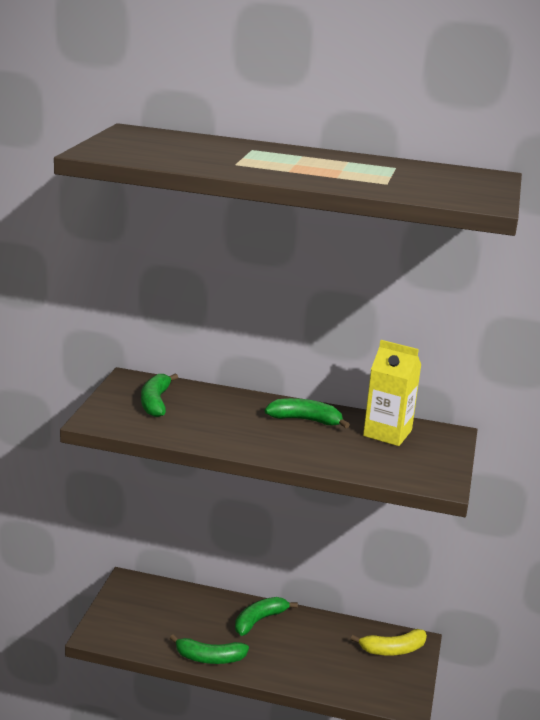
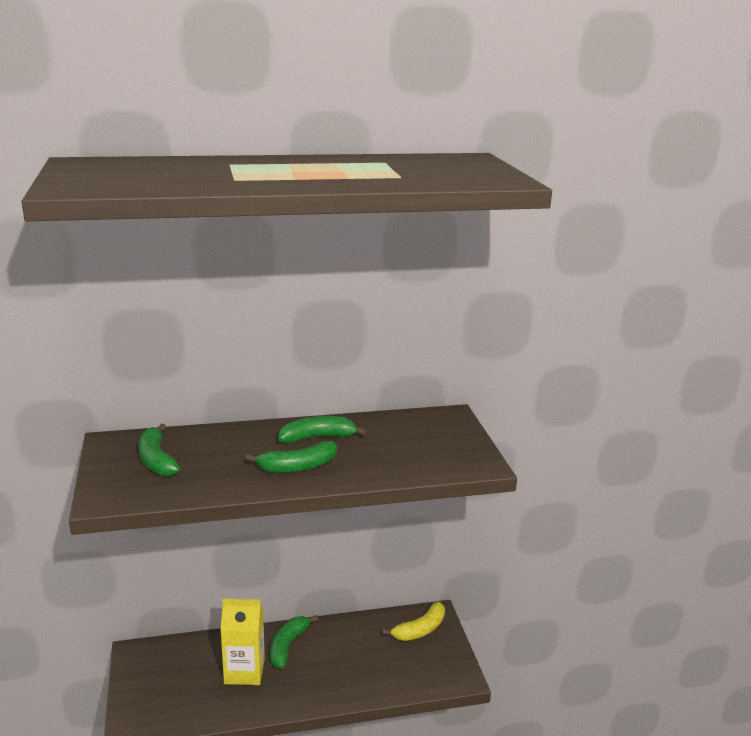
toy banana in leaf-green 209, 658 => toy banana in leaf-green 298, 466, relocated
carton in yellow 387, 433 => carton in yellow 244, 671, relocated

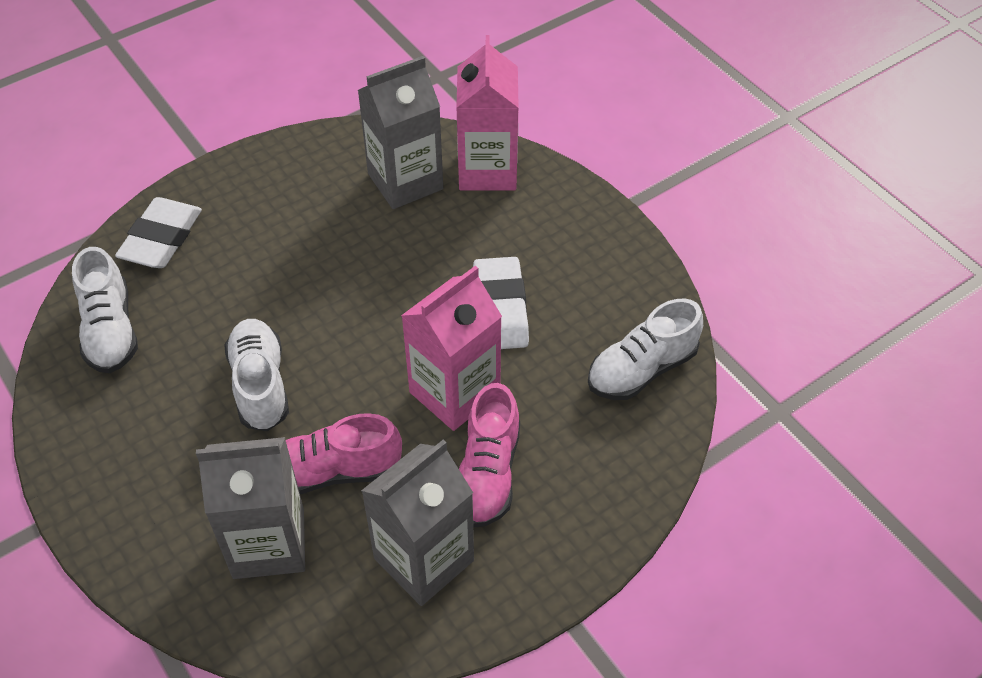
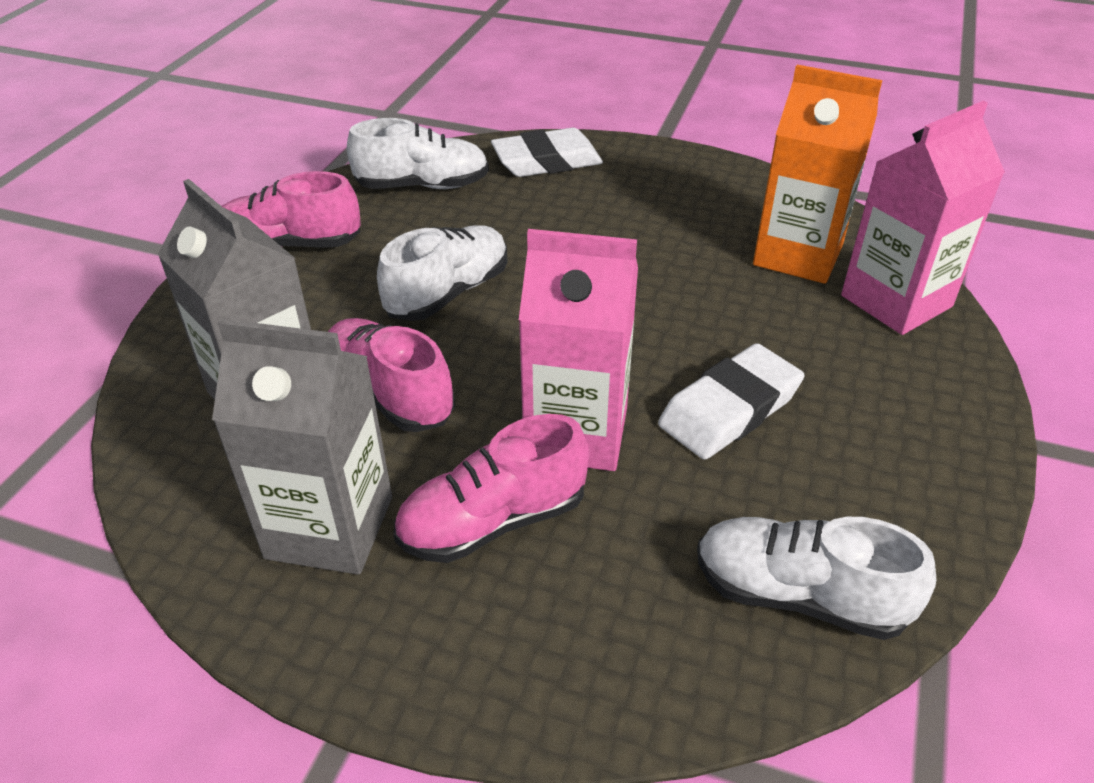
sneaker in snow-white 110, 330 => sneaker in snow-white 423, 186, 135 degrees counterclockwise
carton in ash-grey 405, 181 => carton in bright orange 798, 255
nothing => sneaker in rose-pink 290, 245

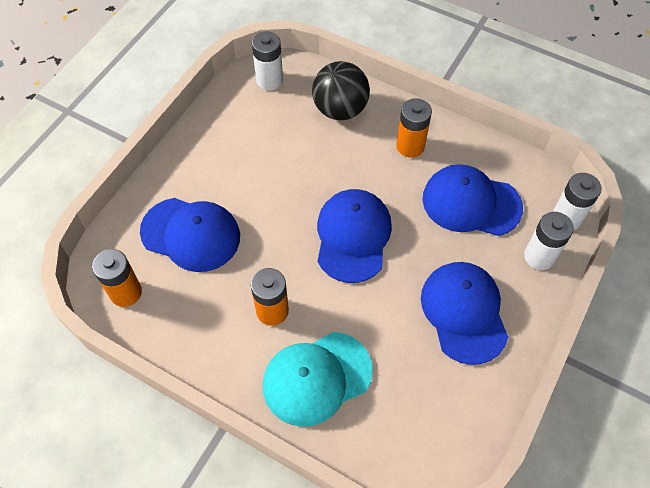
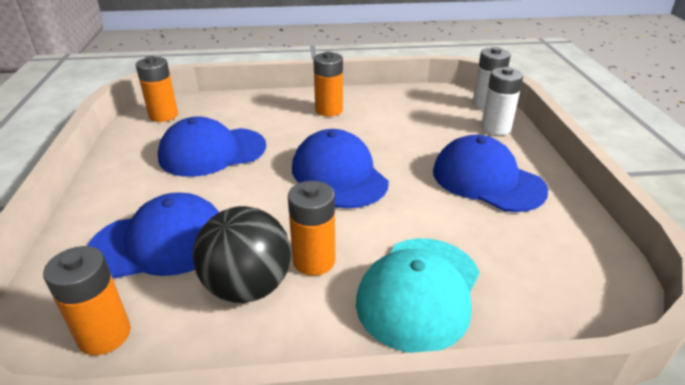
power cell in snow-white 269, 80 => power cell in bright orange 163, 115
ball in jet-black 340, 109 => ball in jet-black 248, 287, relocated
peaked cap in royal blue 471, 203 => peaked cap in royal blue 212, 152, relocated

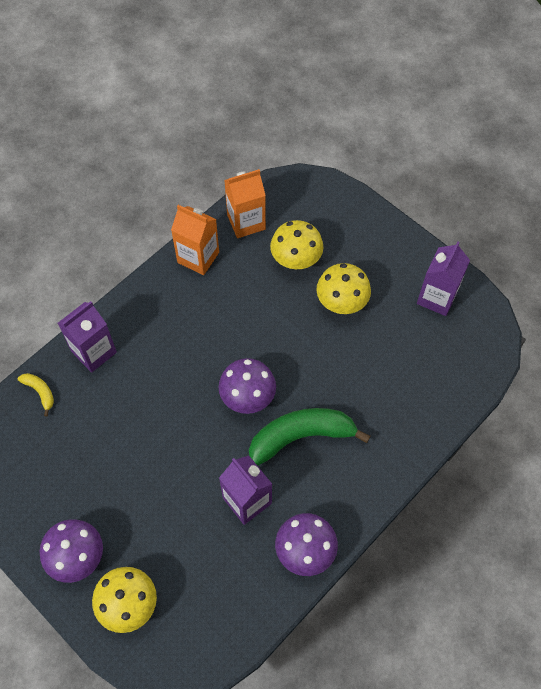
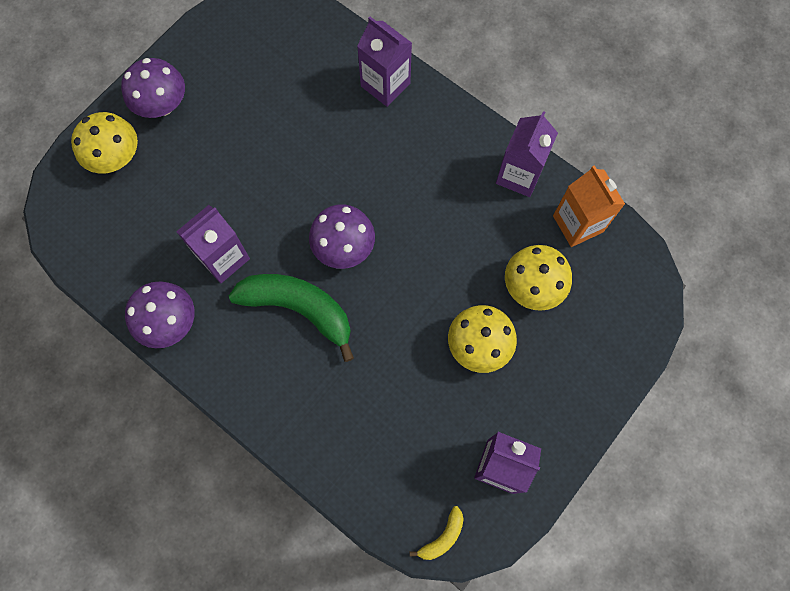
toy banana in yellow 40, 392 => toy banana in yellow 442, 537, relocated
carton in bright orange 198, 257 => carton in royal purple 519, 175
toy banana in leaf-green 301, 437 => toy banana in leaf-green 299, 309, 45 degrees counterclockwise

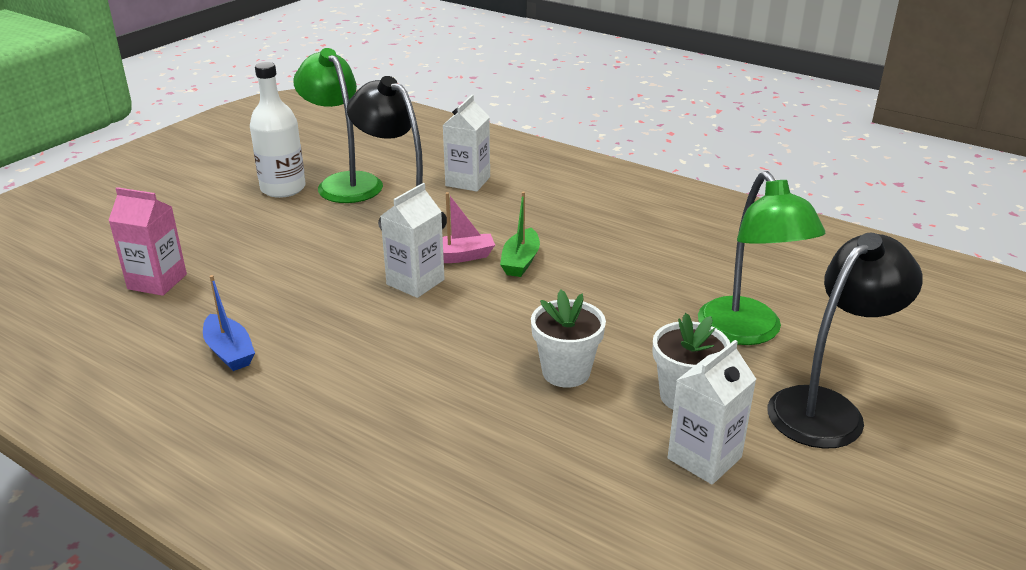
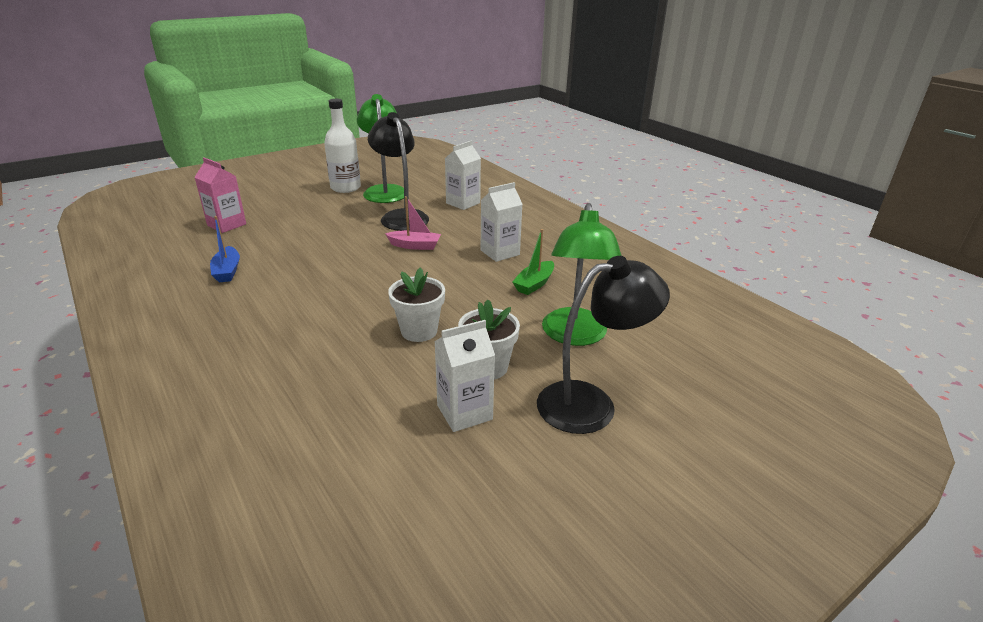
carton in snow-white 415, 282 => carton in snow-white 500, 252, relocated
sailboat in leaf-green 520, 261 => sailboat in leaf-green 534, 284, relocated

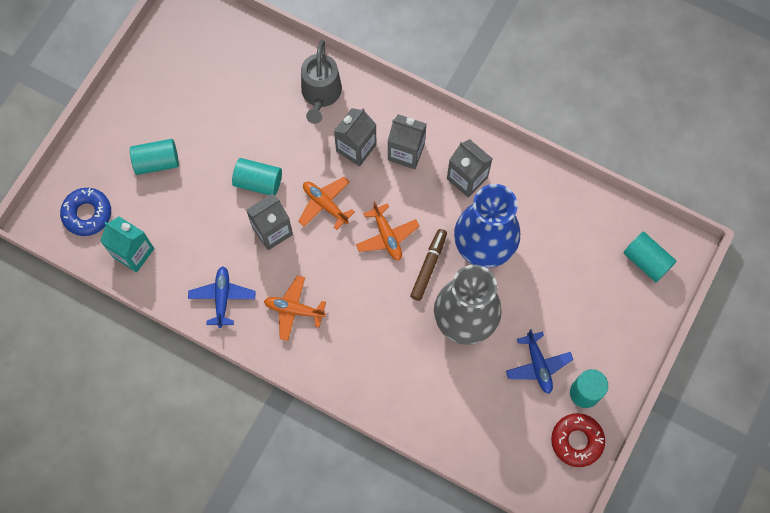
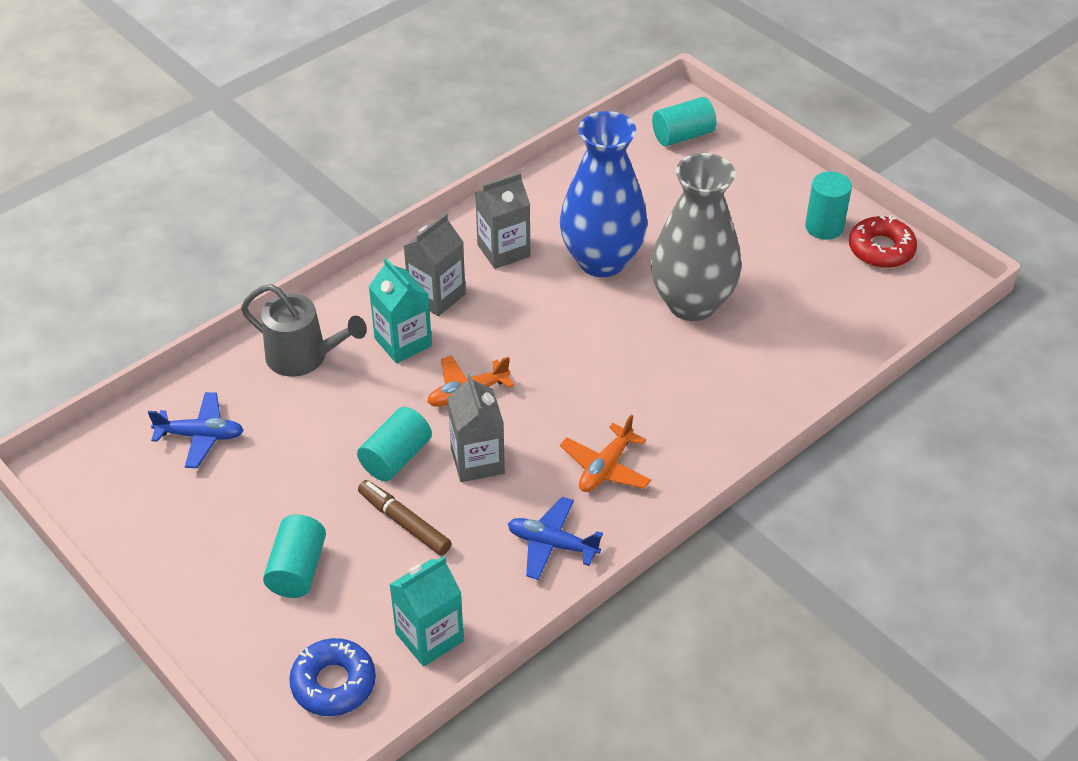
carton in ash-grey 356, 148 => carton in turquoise 403, 342
plane in bright orange 387, 236 => nothing
marker in russet 428, 267 => marker in russet 405, 523, relocated
plane in royal blue 538, 365 => plane in royal blue 201, 436, relocated

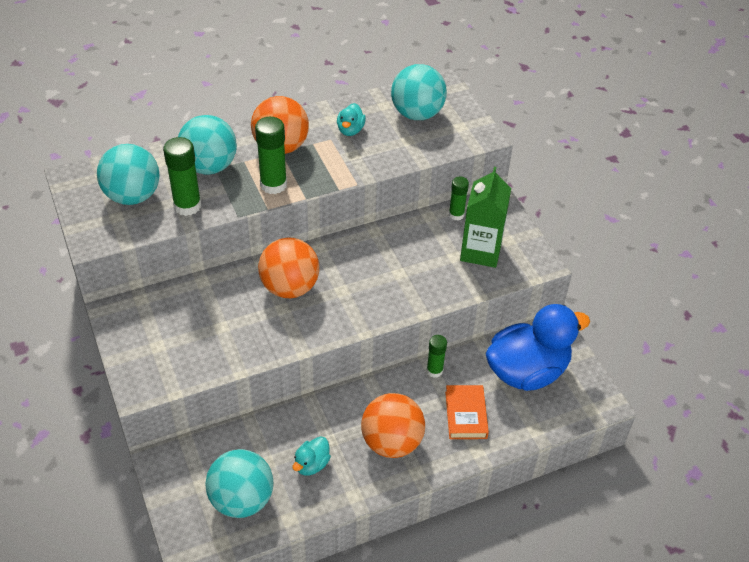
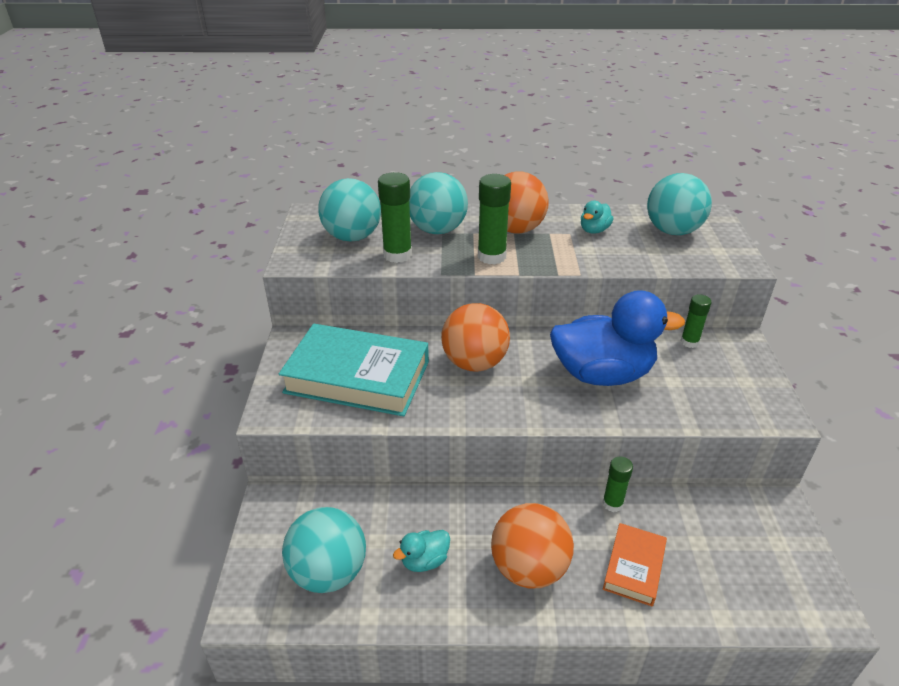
carton in leaf-green 481, 251 => nothing
duck in royal blue 527, 371 => duck in royal blue 602, 374, relocated
nothing => book in turquoise 357, 377

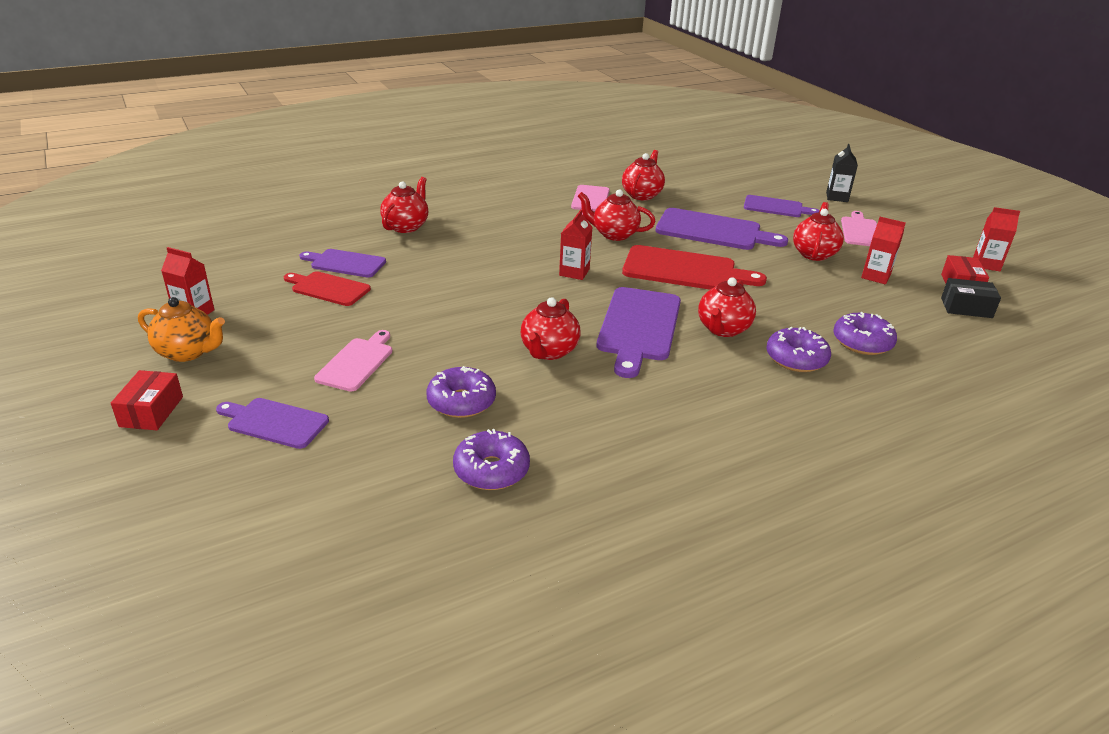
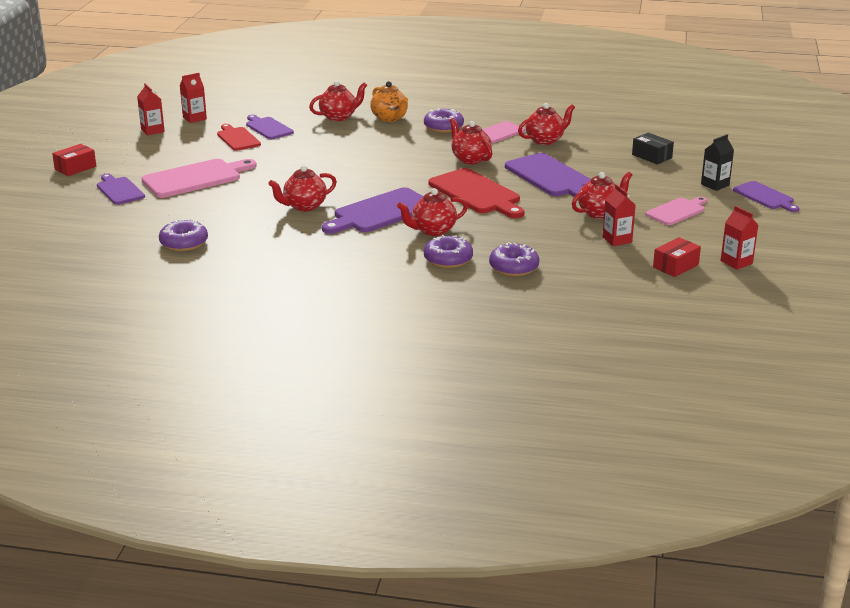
teapot in bright orange 188, 352 => teapot in bright orange 389, 118, relocated
bread board in rose-pink 356, 362 => bread board in rose-pink 195, 178, x1.64
donut in royal purple 461, 401 => donut in royal purple 443, 127, relocated
carton in red 574, 272 => carton in red 194, 118, relocated
bread board in royal purple 776, 207 => bread board in royal purple 765, 197, relocated
parcel in jet-black 966, 308 => parcel in jet-black 651, 156, relocated

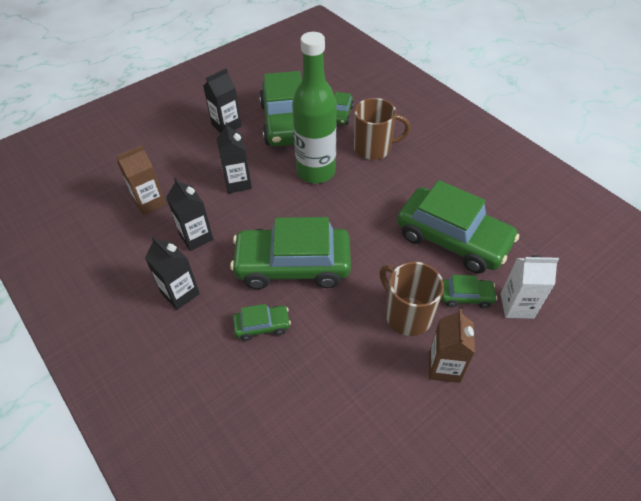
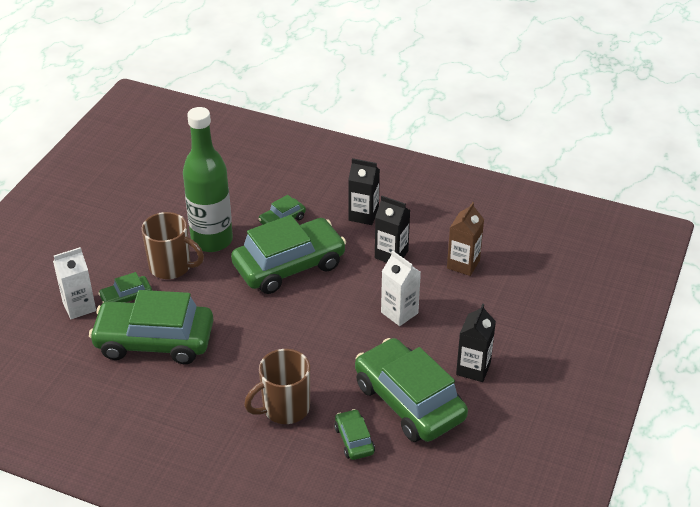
carton in jet-black 238, 183 => carton in snow-white 399, 313
bottle in leaf-green 316, 172 => bottle in leaf-green 212, 240, relocated
carton in russet 444, 367 => nothing

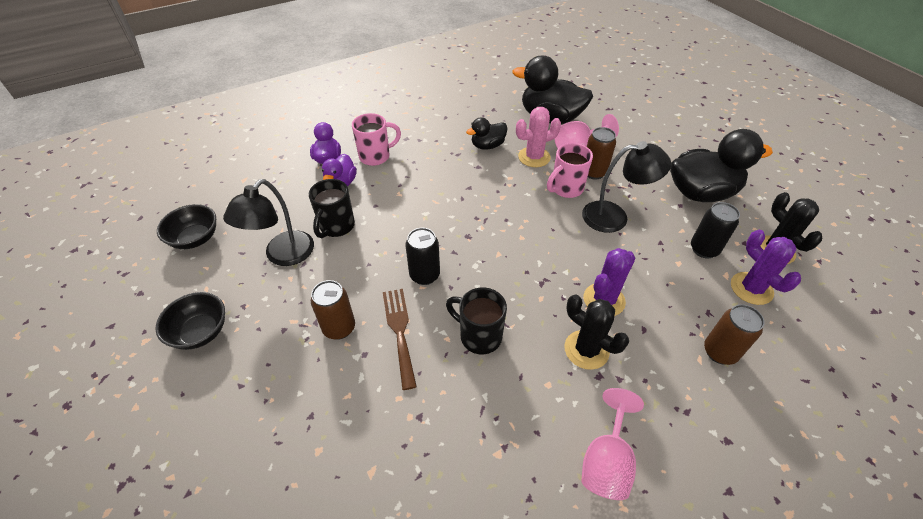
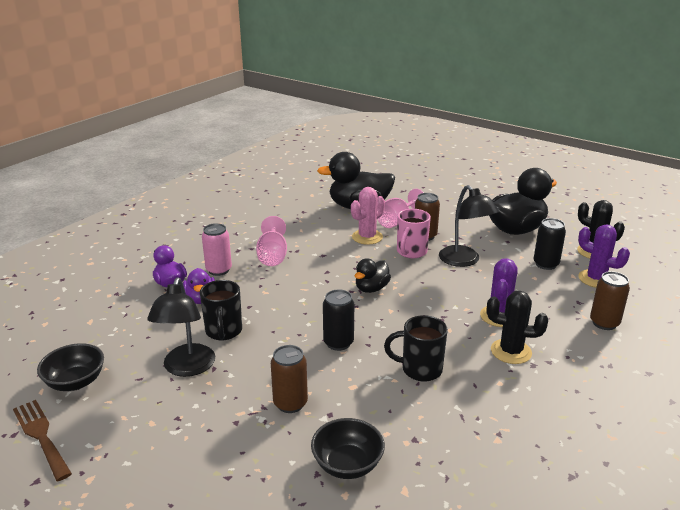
serving bowl in jet-black 201, 332 => serving bowl in jet-black 347, 464, relocated
tea mug in rose-pink 376, 156 => soda can in rose-pink 219, 270
dinner fork in russet 399, 331 => dinner fork in russet 41, 436, relocated
duck in jet-black 487, 145 => duck in jet-black 371, 288, relocated
chalice in rose-pink 606, 461 => chalice in rose-pink 272, 256, relocated
lamp in jet-black 614, 216 => lamp in jet-black 464, 261, 90 degrees clockwise

